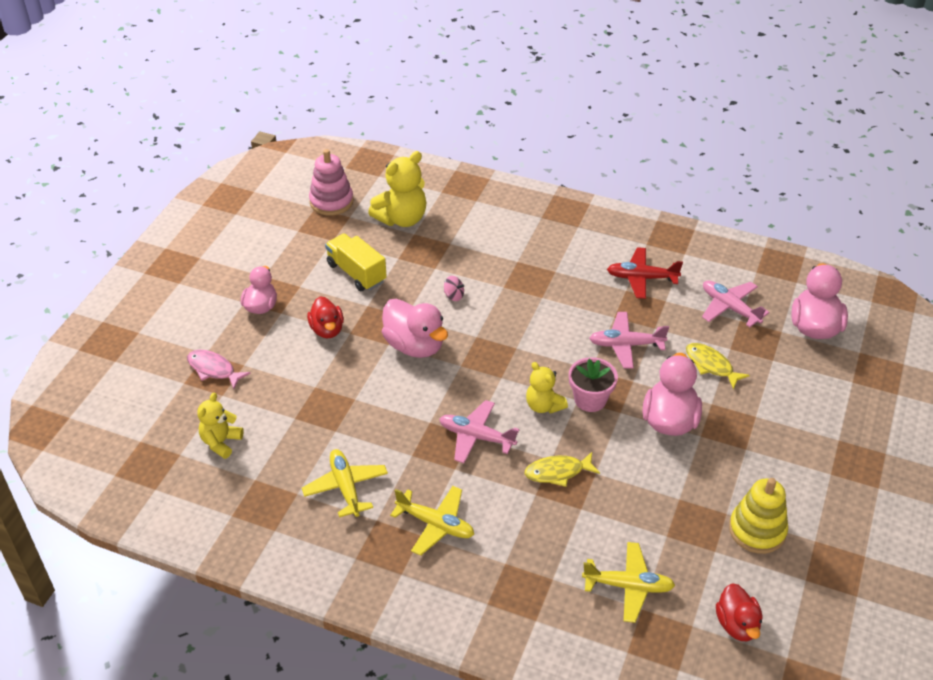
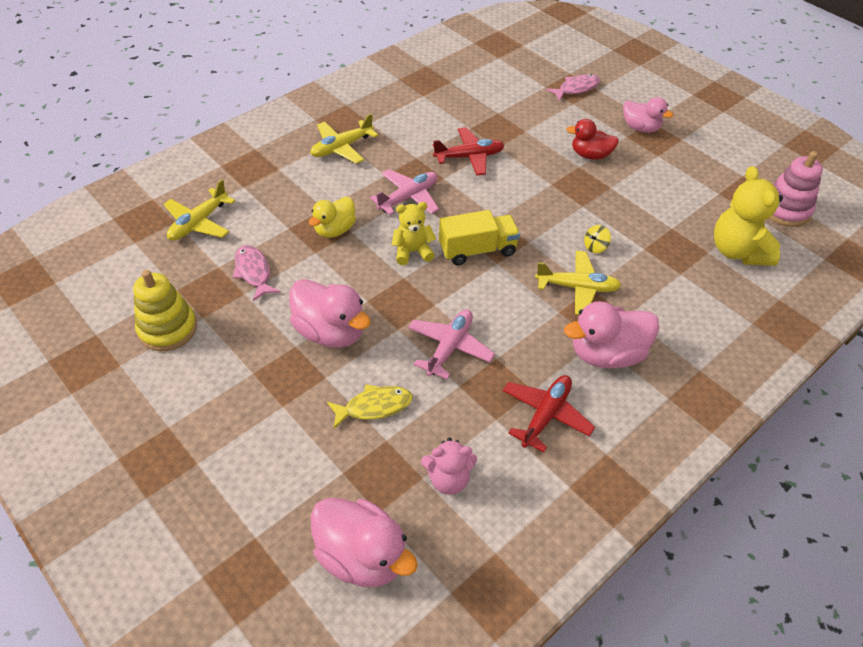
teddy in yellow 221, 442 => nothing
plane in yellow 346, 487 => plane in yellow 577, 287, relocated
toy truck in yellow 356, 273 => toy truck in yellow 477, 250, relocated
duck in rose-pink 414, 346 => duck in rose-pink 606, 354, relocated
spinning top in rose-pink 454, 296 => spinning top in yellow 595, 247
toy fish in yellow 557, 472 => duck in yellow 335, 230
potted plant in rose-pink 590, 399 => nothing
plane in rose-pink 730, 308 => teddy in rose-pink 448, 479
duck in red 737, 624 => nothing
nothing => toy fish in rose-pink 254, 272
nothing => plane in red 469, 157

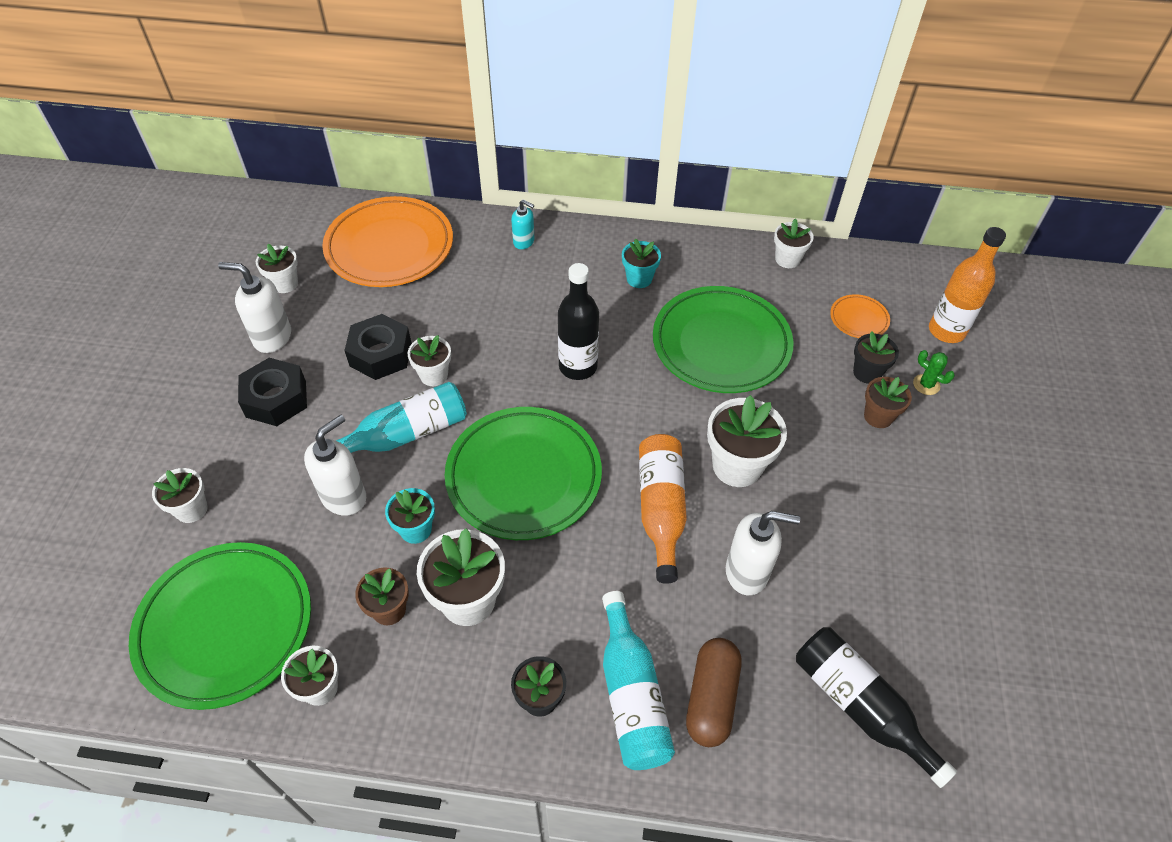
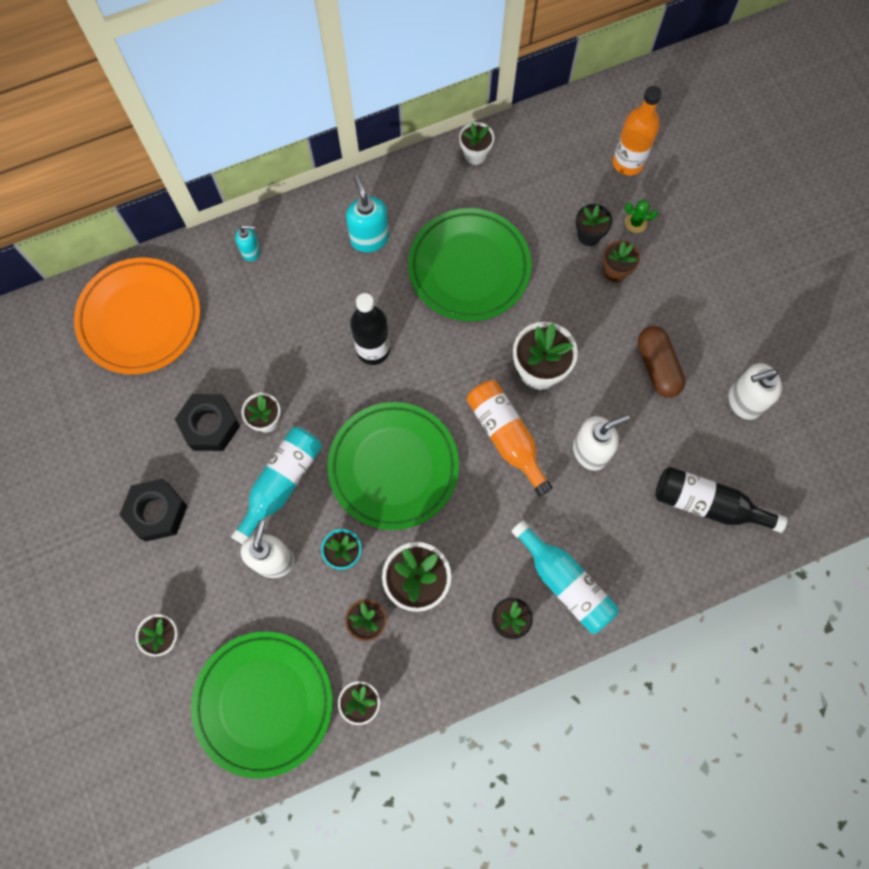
soap pump in snow-white 272, 337 => soap pump in snow-white 743, 401, relocated
potted plant in snow-white 285, 283 => nothing
potted plant in turquoise 639, 279 => soap pump in turquoise 369, 238
pill shape in russet 711, 698 => pill shape in russet 657, 366, relocated
flat dish in bright orange 859, 319 => nothing

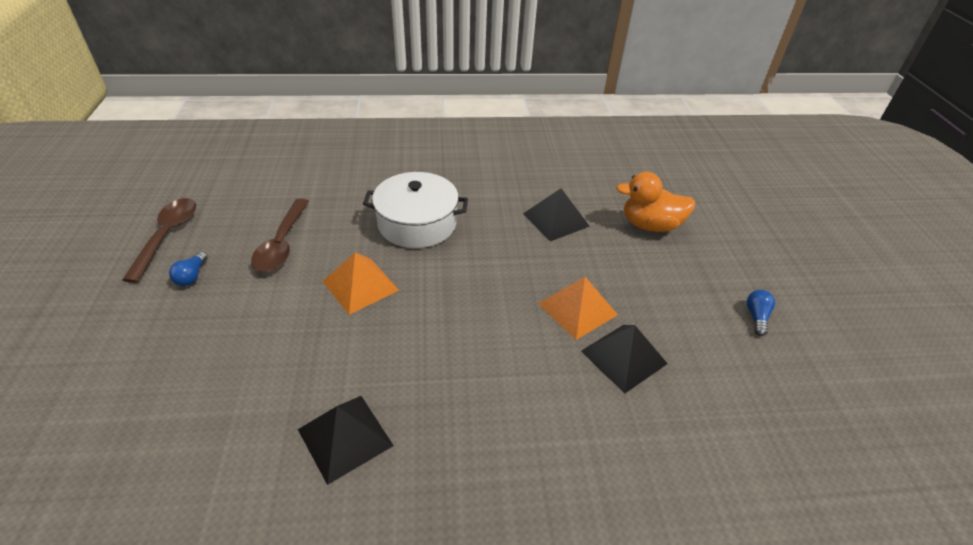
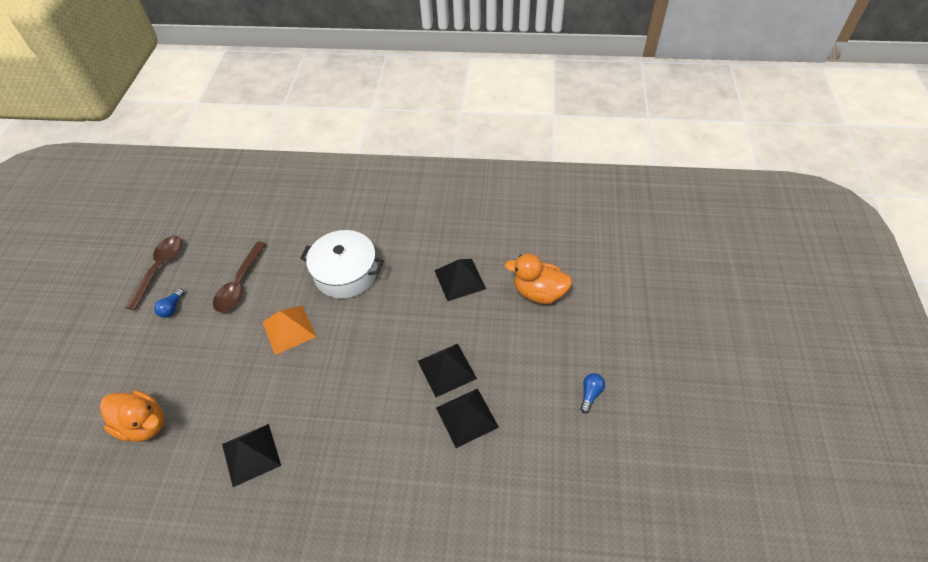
pyramid in bright orange 577, 309 => pyramid in jet-black 447, 369
nothing => duck in bright orange 144, 424

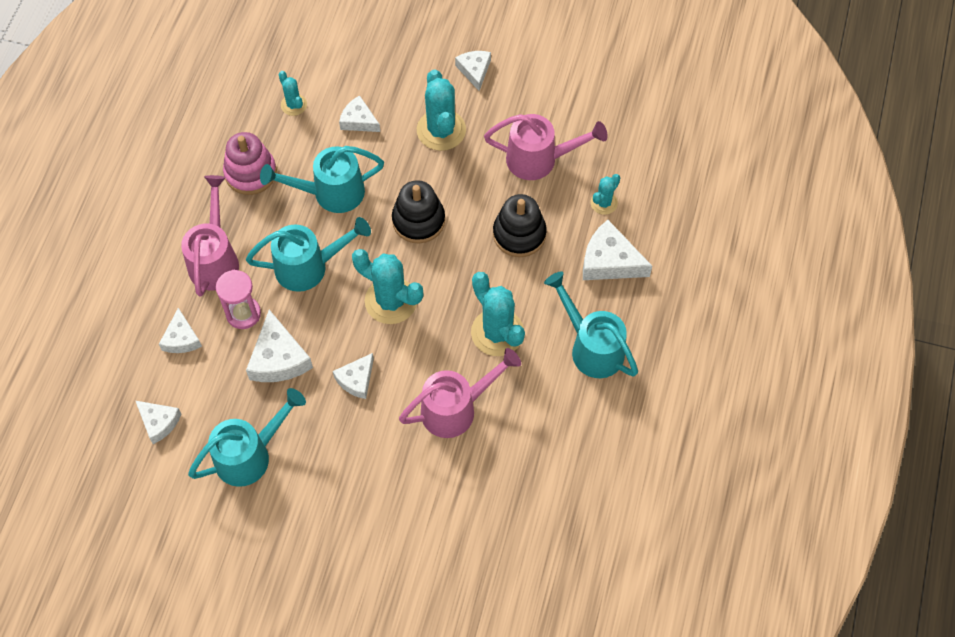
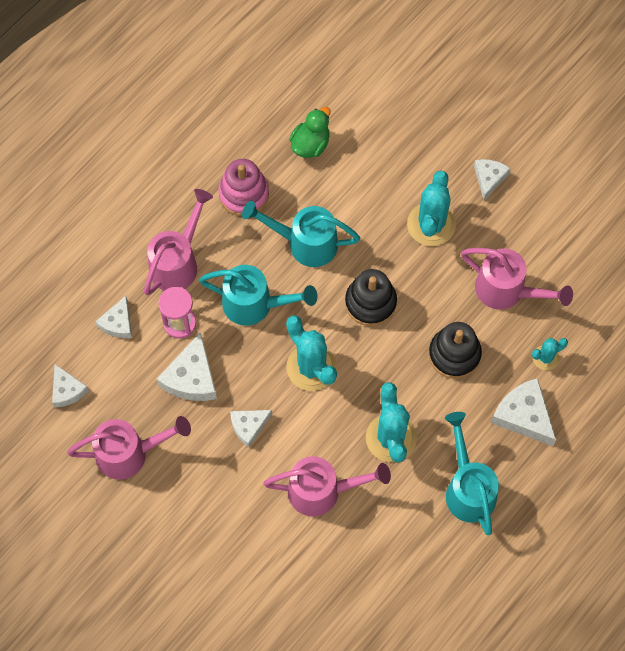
sprinkling can in turquoise 249, 455 => sprinkling can in rose-pink 129, 453
saguaro cactus in turquoise 294, 105 => duck in leaf-green 310, 144
cheese in snow-white 358, 120 => nothing

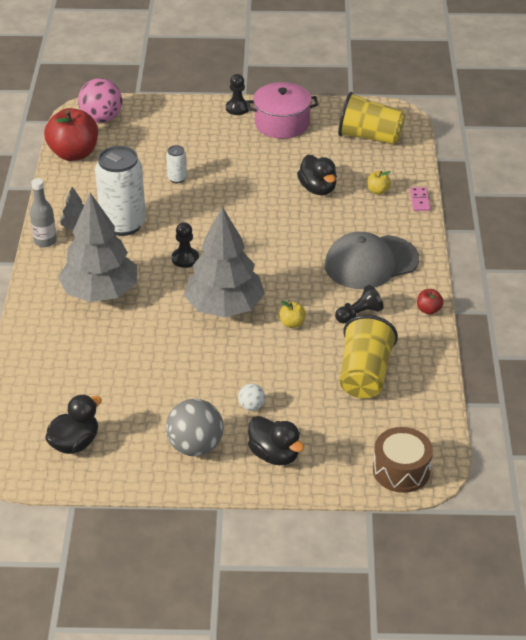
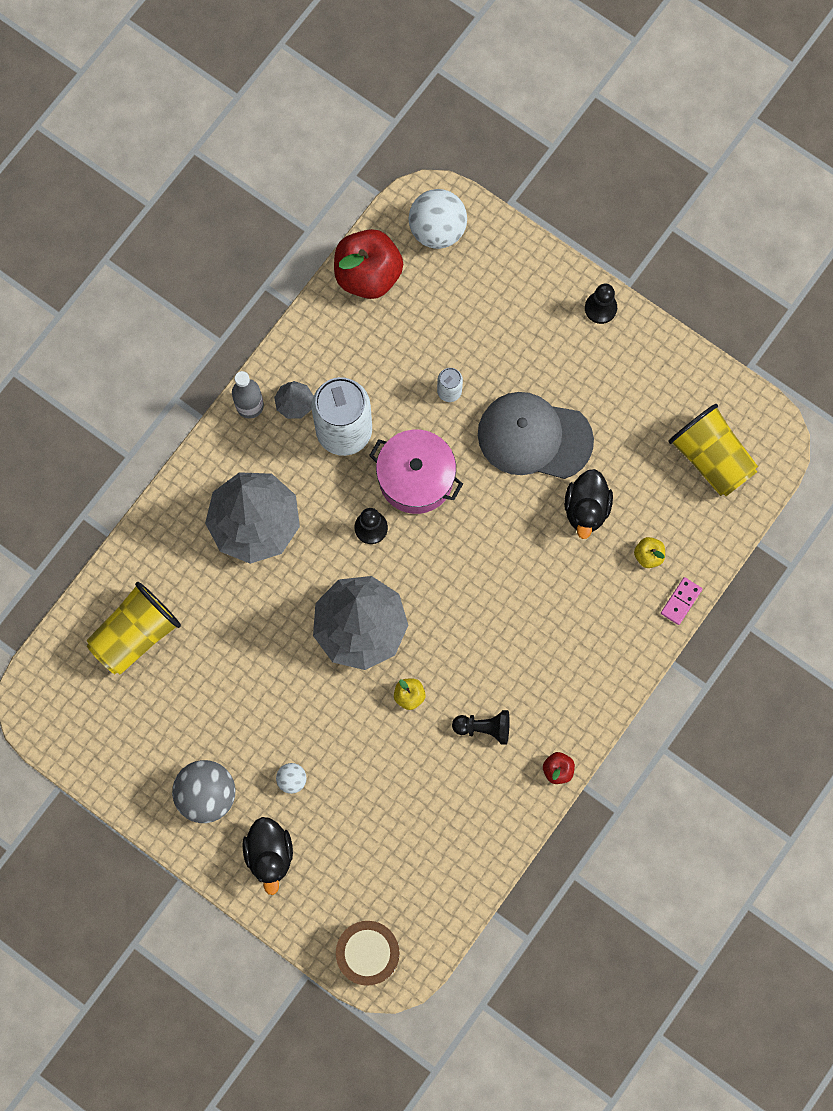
duck in jet-black 75, 443 => nothing
ball in rose-pink 101, 119 => ball in snow-white 437, 230
stockpot in rose-pink 282, 123 => stockpot in rose-pink 416, 478, relocated
peaked cap in ash-grey 371, 262 => peaked cap in ash-grey 534, 437, relocated
beaker in yellow 364, 375 => beaker in yellow 136, 634, relocated

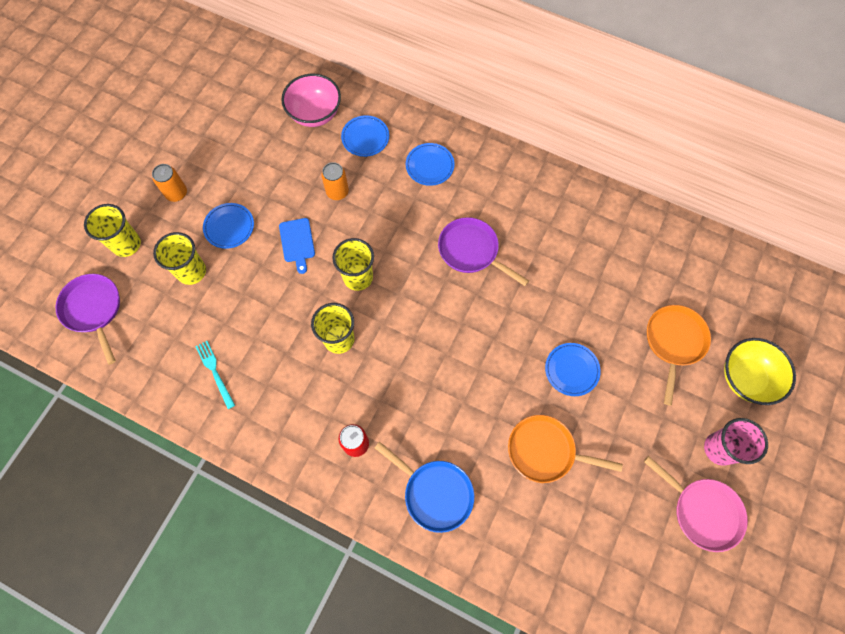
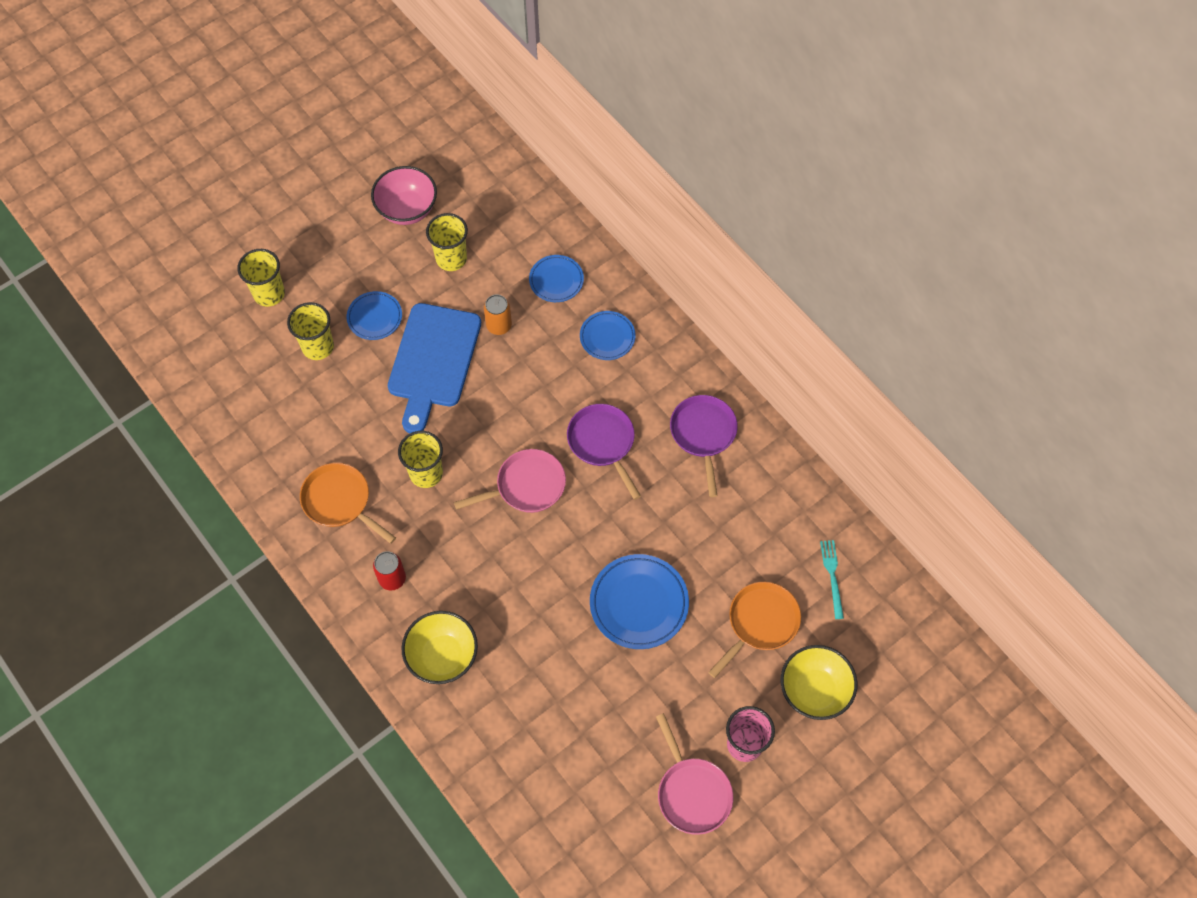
skillet in royal purple 94, 310 => skillet in royal purple 703, 434, relocated
soda can in bright orange 176, 193 => nothing
dinner fork in turquoise 215, 372 => dinner fork in turquoise 832, 576, relocated
bread board in royal blue 297, 242 => bread board in royal blue 433, 360, x2.17
serving bowl in rose-pink 315, 114 => serving bowl in rose-pink 407, 209, relocated
beaker in yellow 358, 277 => beaker in yellow 451, 259, relocated
skillet in royal blue 434, 493 => serving bowl in yellow 442, 656
skillet in bright orange 545, 451 => skillet in bright orange 340, 501, relocated
flat dish in royal blue 571, 370 => flat dish in royal blue 639, 603, x1.63
nothing => skillet in rose-pink 526, 486

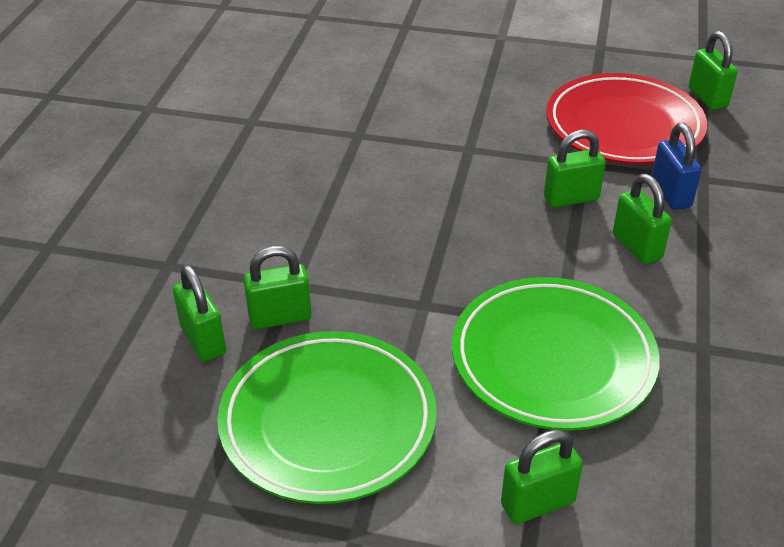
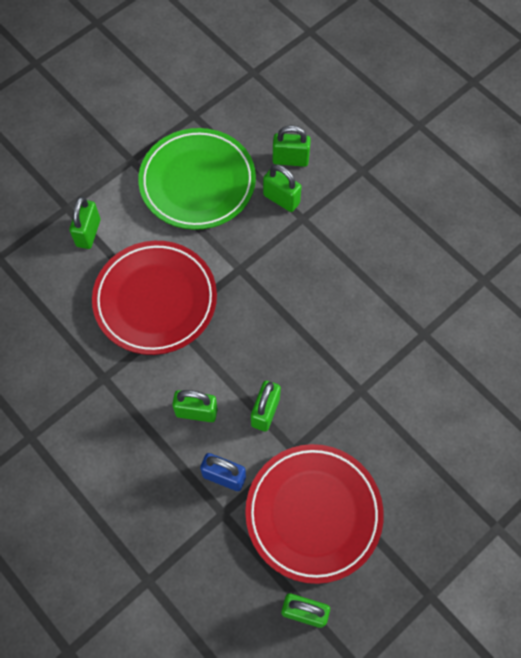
small lock in leaf-green 280, 317 => small lock in leaf-green 281, 199, 75 degrees counterclockwise
flat dish in leaf-green 552, 359 => flat dish in red 155, 300

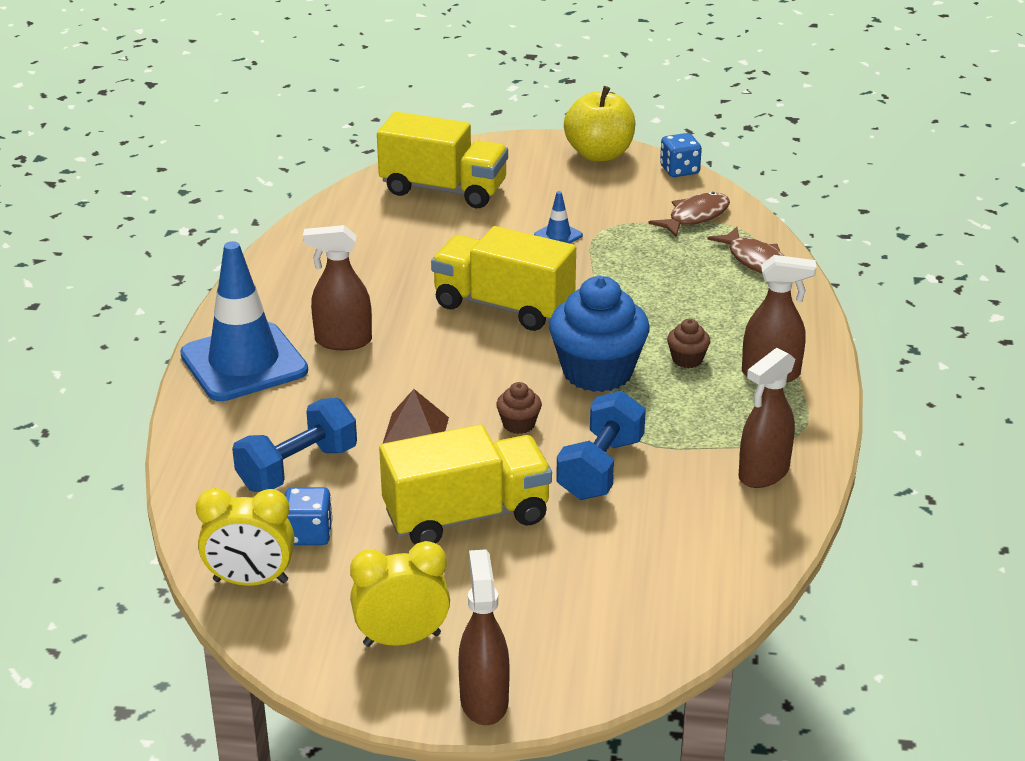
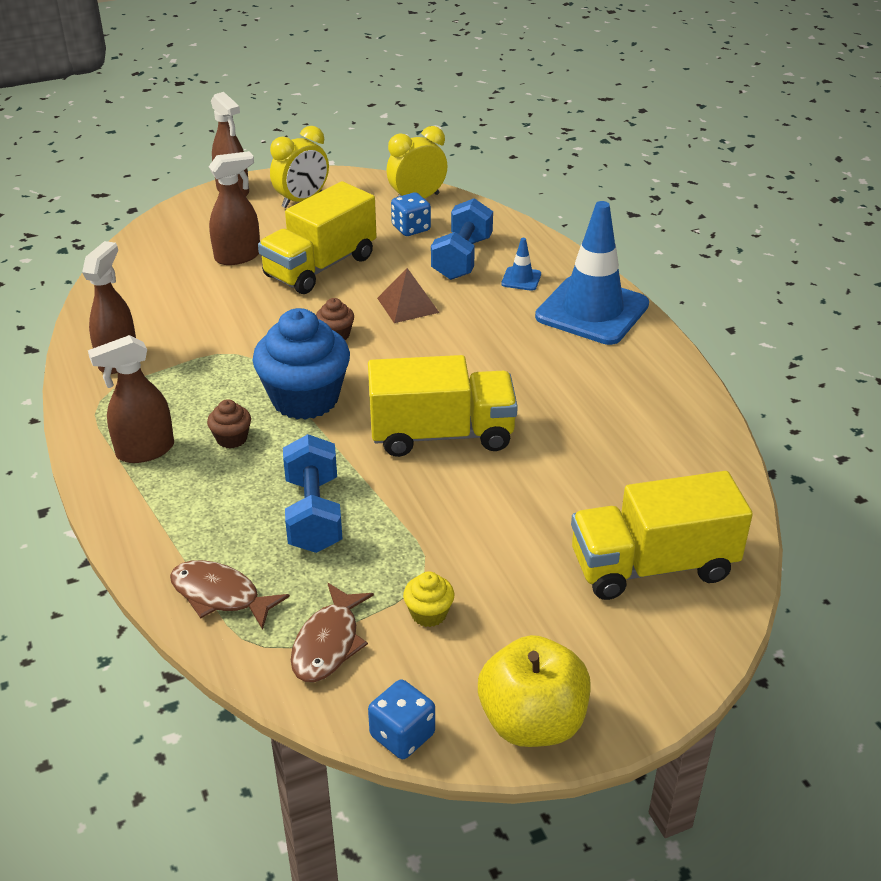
spray bottle in russet 342, 341 => spray bottle in russet 238, 256, relocated
road cone in royal blue 558, 235 => road cone in royal blue 521, 279, relocated
free weight in royal blue 601, 468 => free weight in royal blue 313, 514, relocated
nothing => muffin in yellow 429, 613

